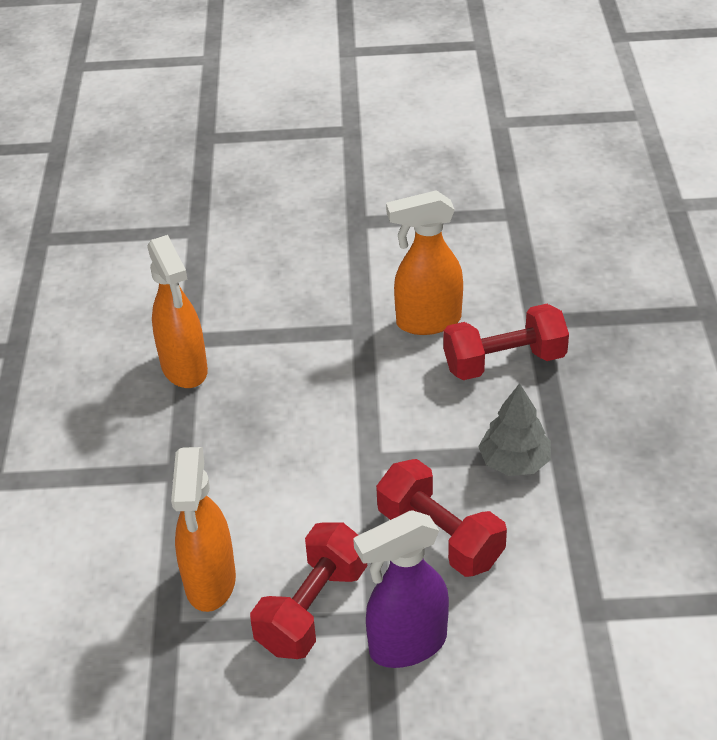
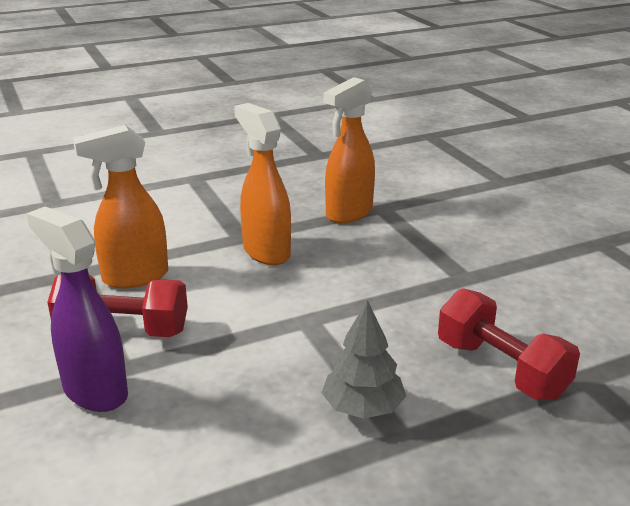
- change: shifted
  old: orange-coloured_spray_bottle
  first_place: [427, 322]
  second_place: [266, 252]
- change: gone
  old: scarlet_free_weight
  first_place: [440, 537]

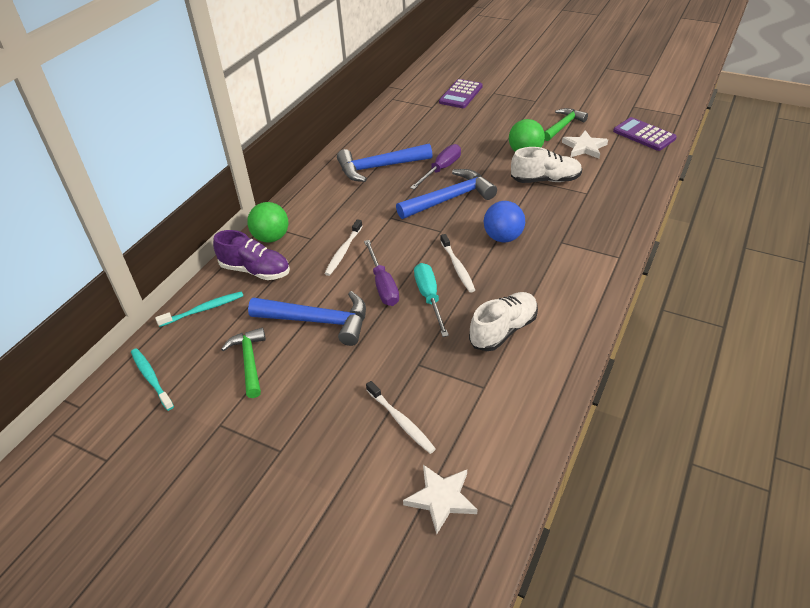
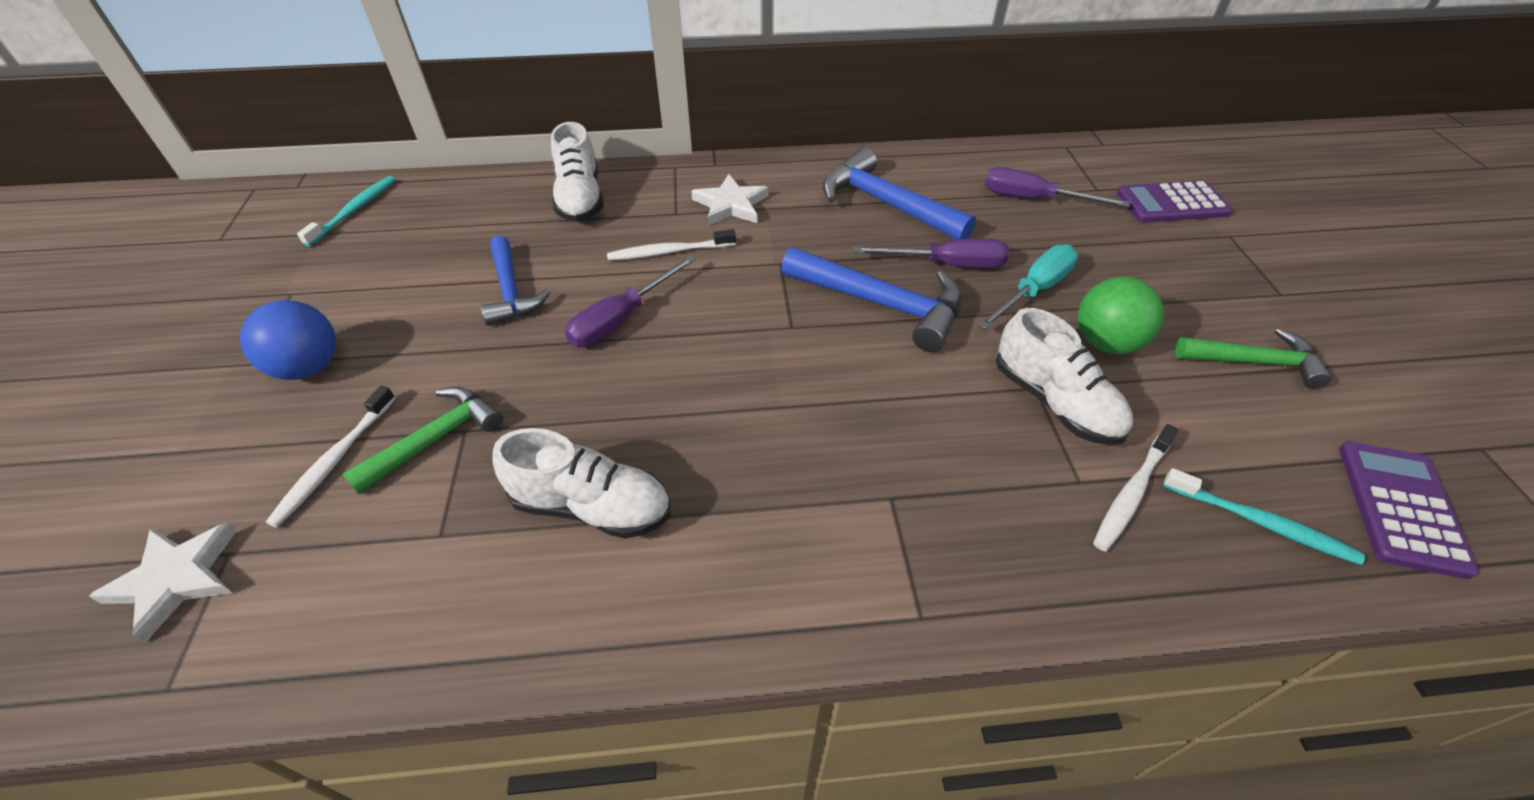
- change: shifted
  old: royal_blue_ball
  first_place: [503, 237]
  second_place: [309, 367]
- change: shifted
  old: leaf-green_hammer
  first_place: [249, 361]
  second_place: [435, 439]
- change: scaled
  old: royal_blue_hammer
  first_place: [318, 321]
  second_place: [511, 291]
  factor: 0.66
- change: repainted
  old: royal_purple_lace-up_shoe
  new: snow-white_lace-up_shoe
  first_place: [255, 270]
  second_place: [580, 198]
- change: shifted
  old: snow-white_star
  first_place: [584, 147]
  second_place: [730, 205]
- change: shifted
  old: turquoise_hand_screwdriver
  first_place: [429, 298]
  second_place: [1034, 290]
- change: new
  new: royal_purple_hand_screwdriver
  second_place: [1033, 199]
- change: shifted
  old: snow-white_dental_brush
  first_place: [457, 267]
  second_place: [1131, 493]
- change: shifted
  old: turquoise_dental_brush
  first_place: [204, 309]
  second_place: [1262, 523]
- change: gone
  old: leaf-green_ball
  first_place: [271, 238]

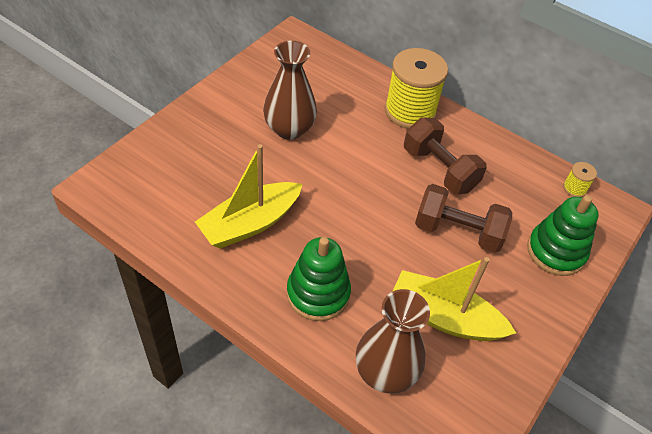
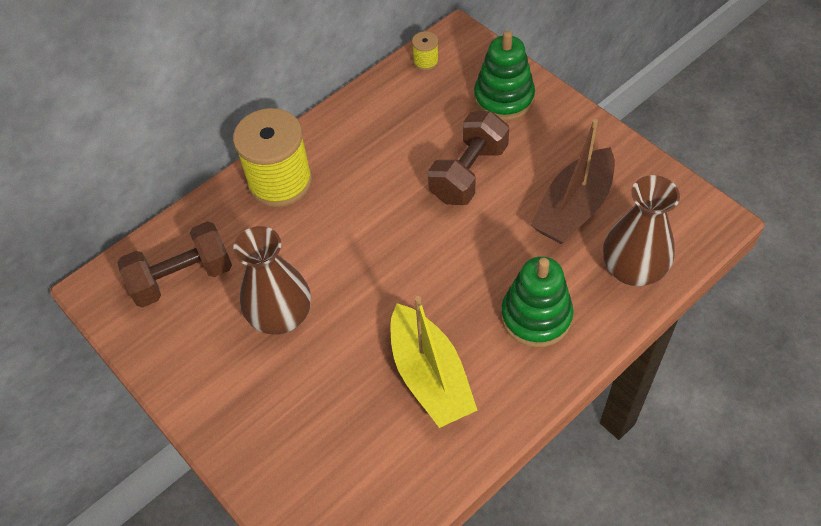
- change: shifted
  old: dark_brown_free_weight
  first_place: [439, 169]
  second_place: [182, 278]
- change: repainted
  old: golden_toy_boat
  new: dark_brown_toy_boat
  first_place: [444, 317]
  second_place: [574, 208]

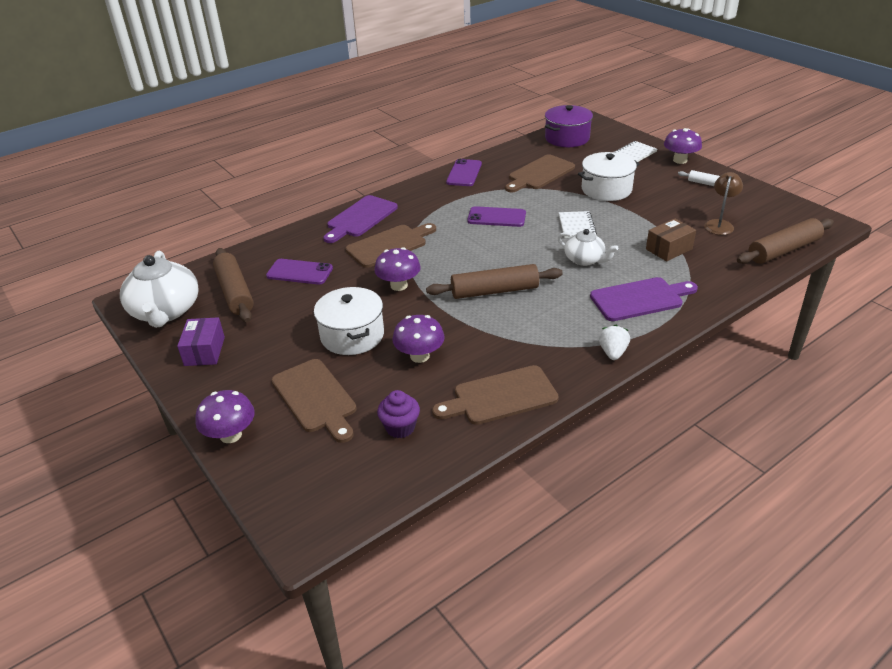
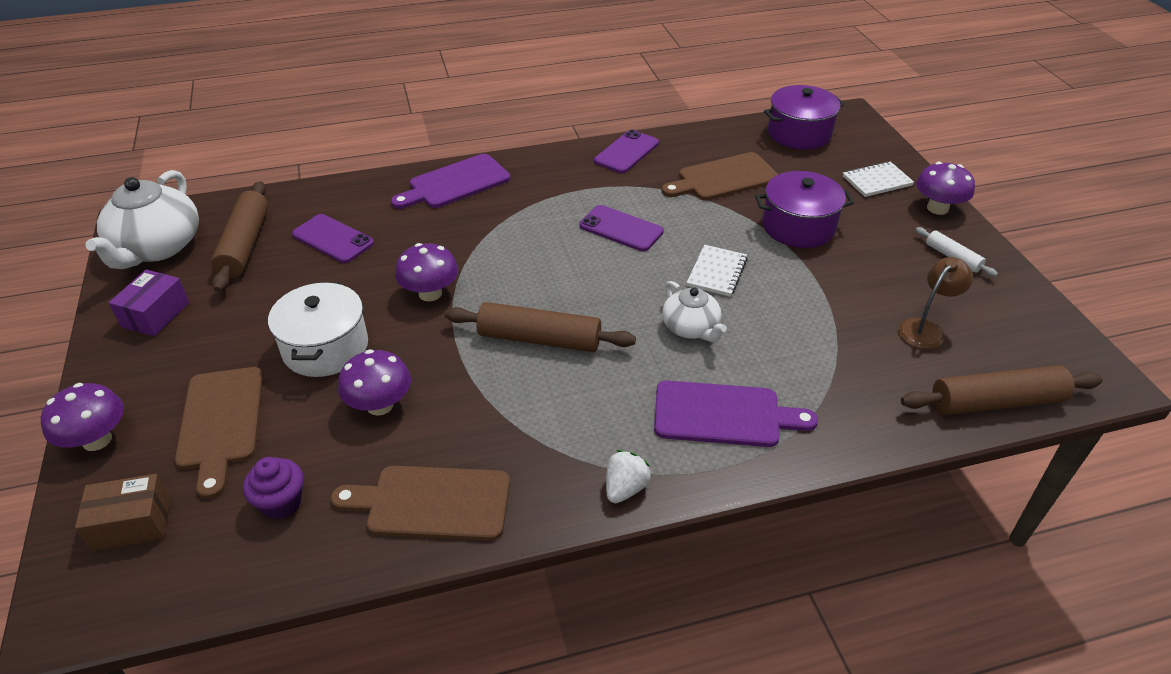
- change: shifted
  old: dark_brown_box
  first_place: [669, 249]
  second_place: [132, 524]
- change: repainted
  old: snow-white_stockpot
  new: royal_purple_stockpot
  first_place: [606, 189]
  second_place: [798, 226]
- change: gone
  old: dark_brown_chopping_board
  first_place: [389, 245]

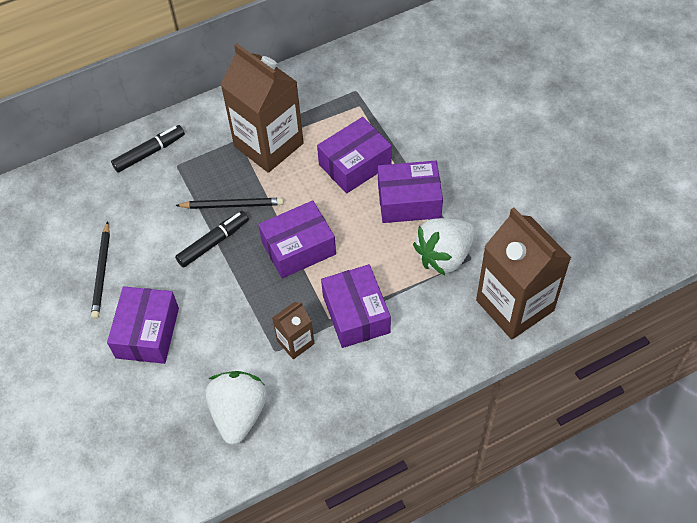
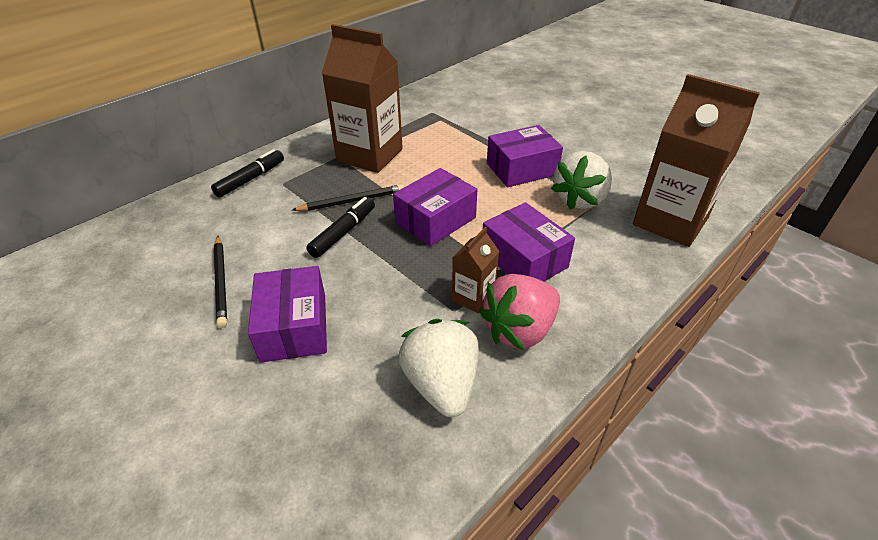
- change: new
  new: rose-pink_berry
  second_place: [519, 330]
- change: gone
  old: royal_purple_box
  first_place: [355, 164]

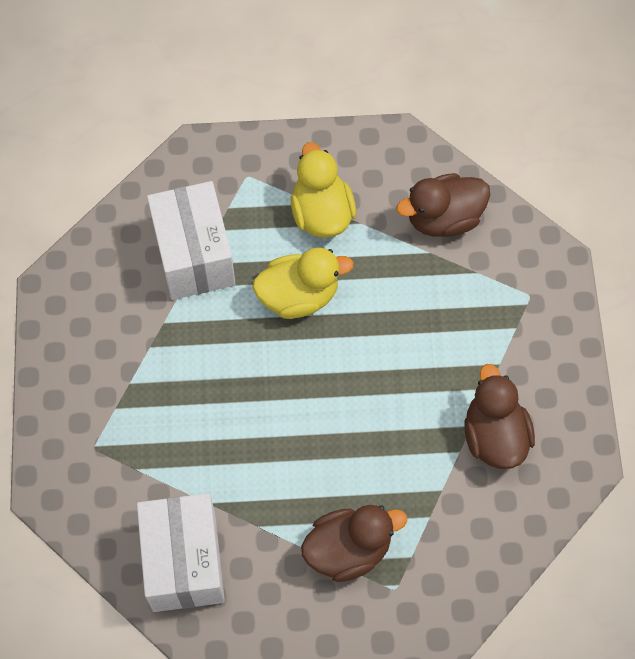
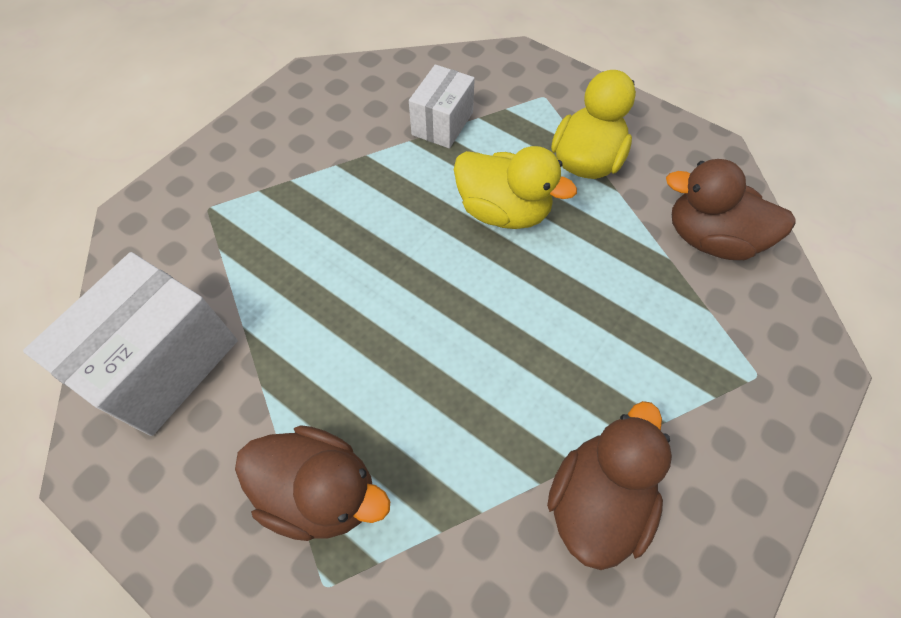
- change: scaled
  old: snow-white_box
  first_place: [194, 255]
  second_place: [442, 123]
  factor: 0.6

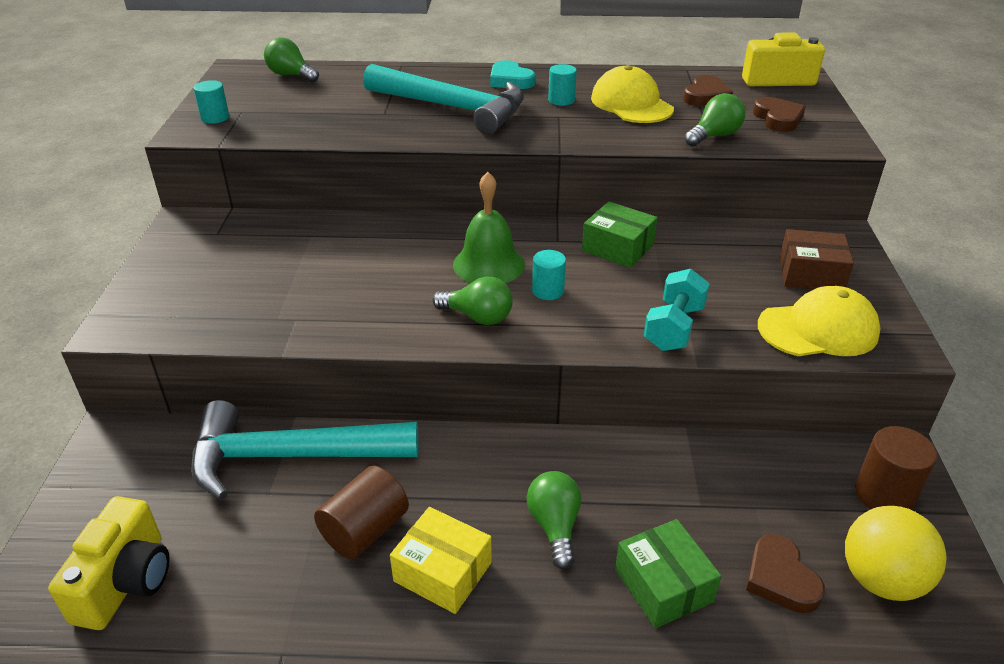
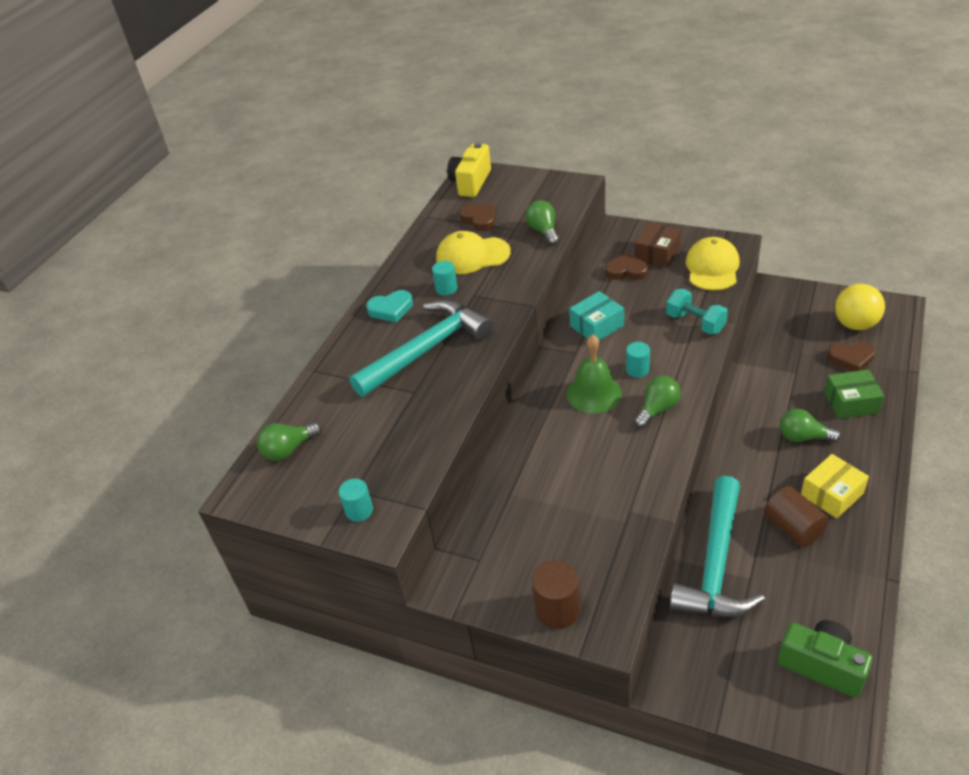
- change: shifted
  old: dark_brown_cylinder
  first_place: [884, 494]
  second_place: [557, 609]
- change: repainted
  old: leaf-green_box
  new: turquoise_box
  first_place: [618, 247]
  second_place: [596, 326]
- change: shifted
  old: dark_brown_love_heart
  first_place: [778, 118]
  second_place: [626, 271]
- change: repainted
  old: golden_photo_camera
  new: leaf-green_photo_camera
  first_place: [126, 582]
  second_place: [822, 665]

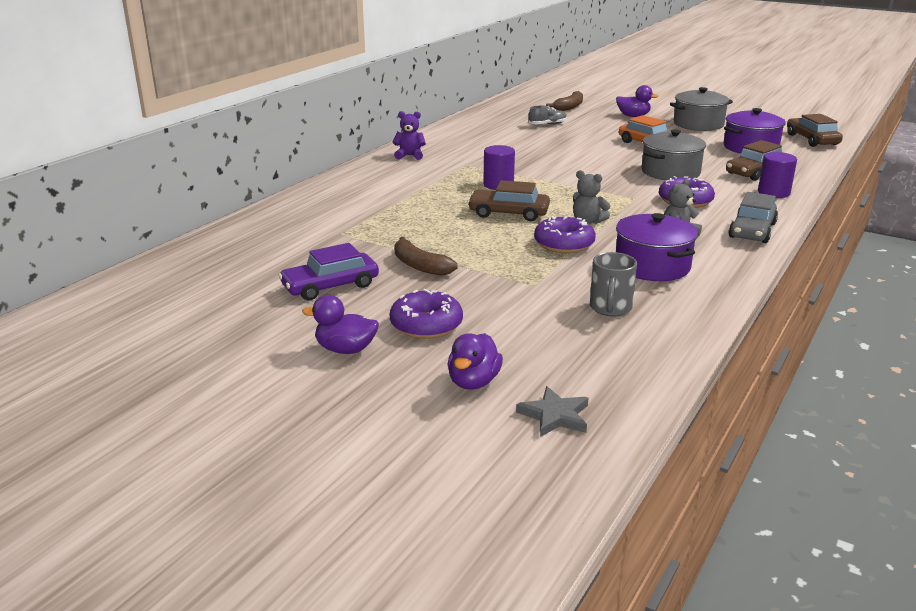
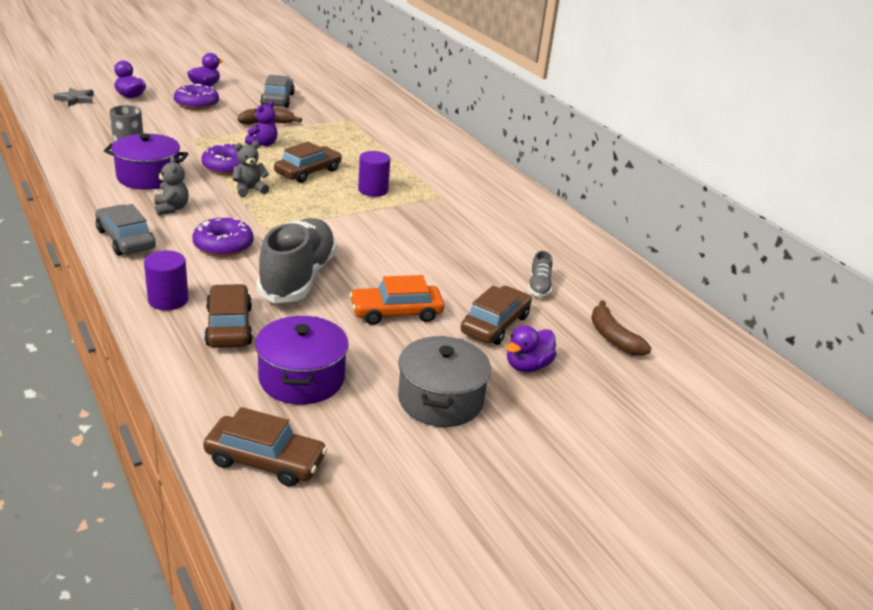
- change: shifted
  old: royal_purple_teddy_bear
  first_place: [410, 156]
  second_place: [263, 144]
- change: swapped
  old: ash-grey_stockpot
  new: ash-grey_lace-up_shoe
  first_place: [670, 172]
  second_place: [298, 277]
- change: repainted
  old: royal_purple_car
  new: ash-grey_car
  first_place: [330, 286]
  second_place: [278, 100]
- change: new
  new: dark_brown_car
  second_place: [495, 324]

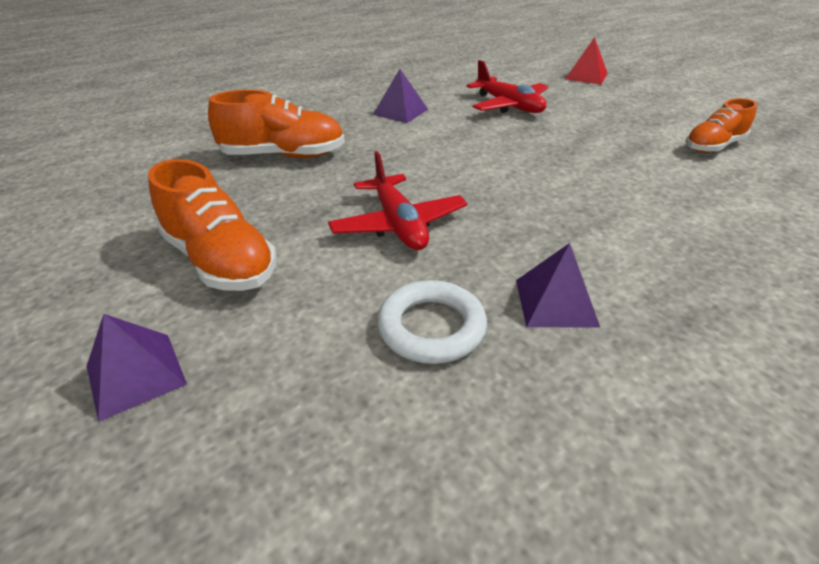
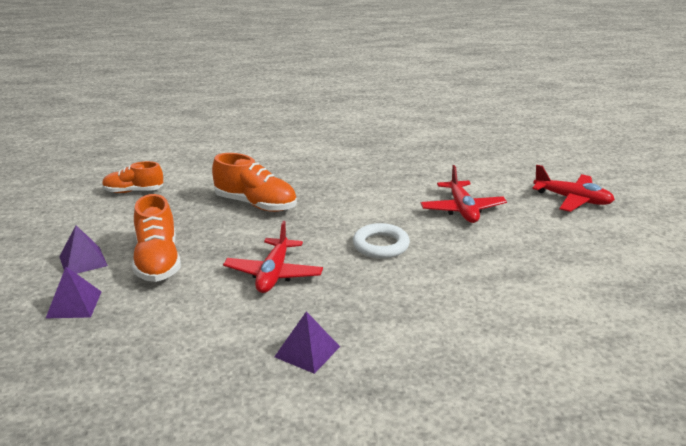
- change: shifted
  old: royal_purple_solid_pyramid
  first_place: [400, 112]
  second_place: [83, 261]
- change: shifted
  old: orange-coloured_lace-up_shoe
  first_place: [713, 146]
  second_place: [133, 191]
- change: shifted
  old: snow-white_torus
  first_place: [431, 327]
  second_place: [380, 245]
- change: swapped
  old: scarlet_solid_pyramid
  new: scarlet_aeroplane
  first_place: [586, 76]
  second_place: [572, 199]

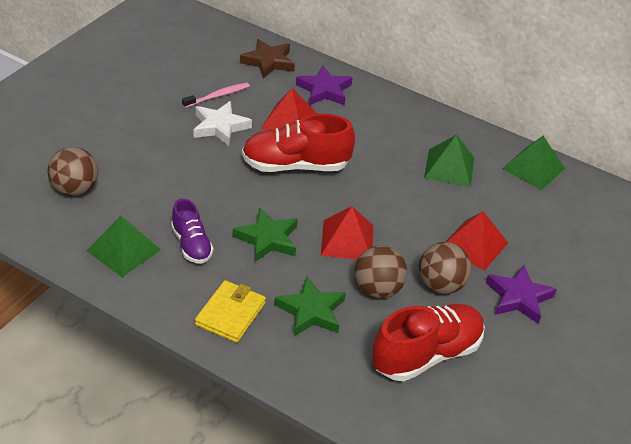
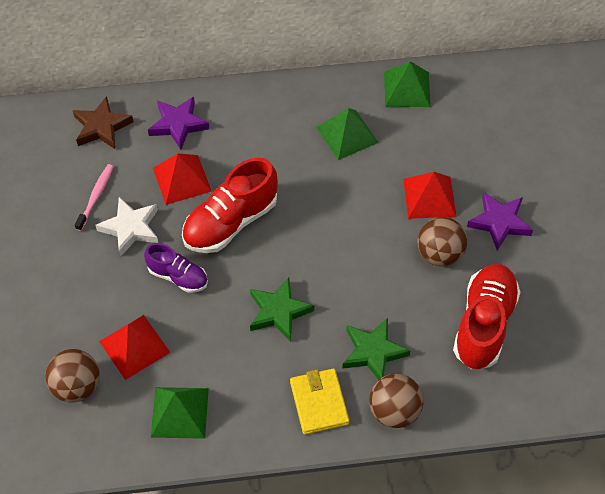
- change: shifted
  old: scarlet_solid_pyramid
  first_place: [347, 240]
  second_place: [134, 346]
- change: shifted
  old: royal_purple_lace-up_shoe
  first_place: [191, 245]
  second_place: [178, 276]
- change: shifted
  old: dark_brown_ball
  first_place: [377, 289]
  second_place: [394, 411]

